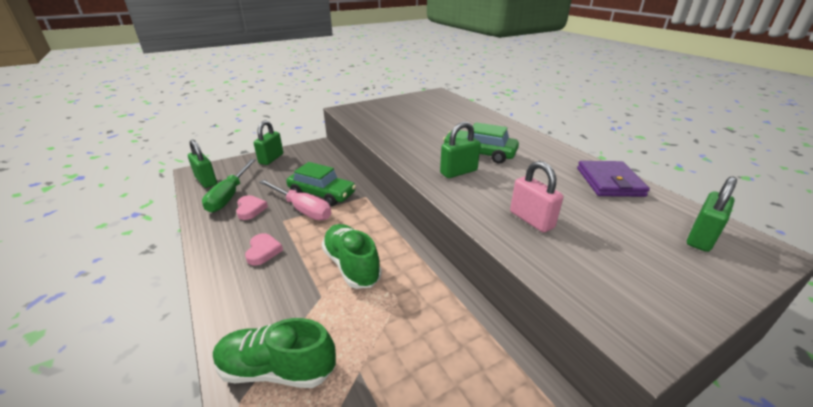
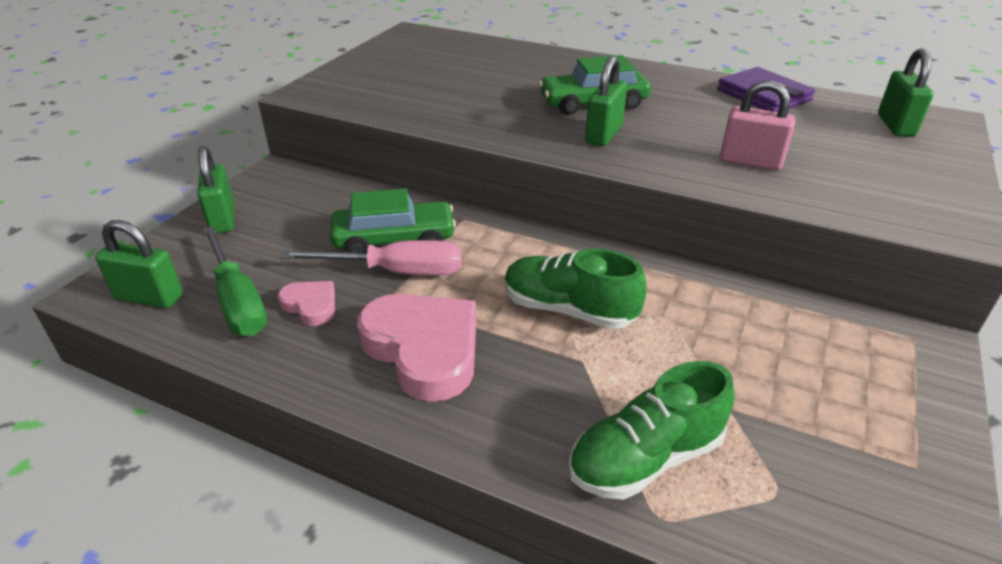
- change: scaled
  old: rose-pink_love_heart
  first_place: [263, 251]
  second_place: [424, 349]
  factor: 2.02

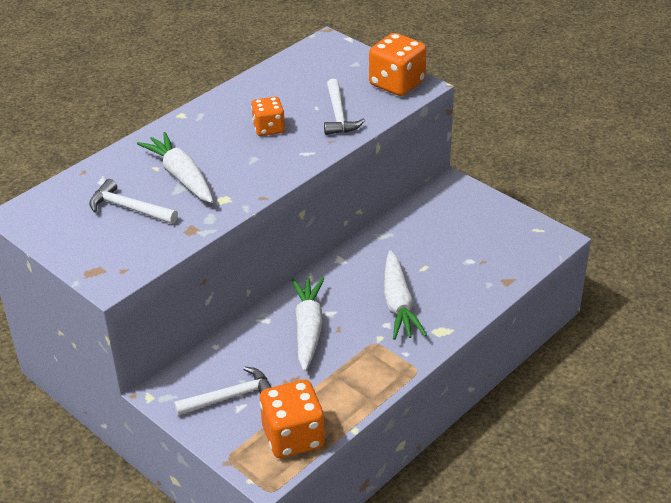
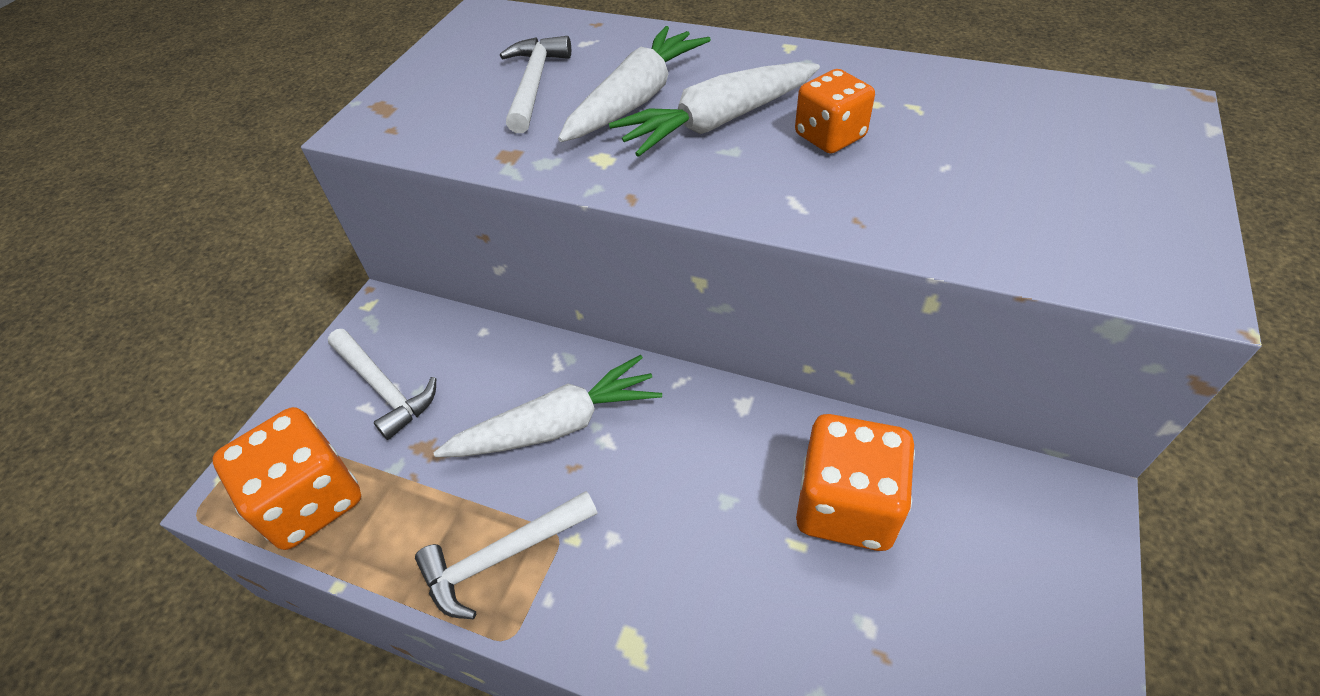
- change: shifted
  old: snow-white_hammer
  first_place: [339, 115]
  second_place: [502, 557]
- change: shifted
  old: snow-white_toy_carrot
  first_place: [398, 304]
  second_place: [718, 122]
- change: shifted
  old: orange-coloured_die
  first_place: [397, 84]
  second_place: [846, 505]

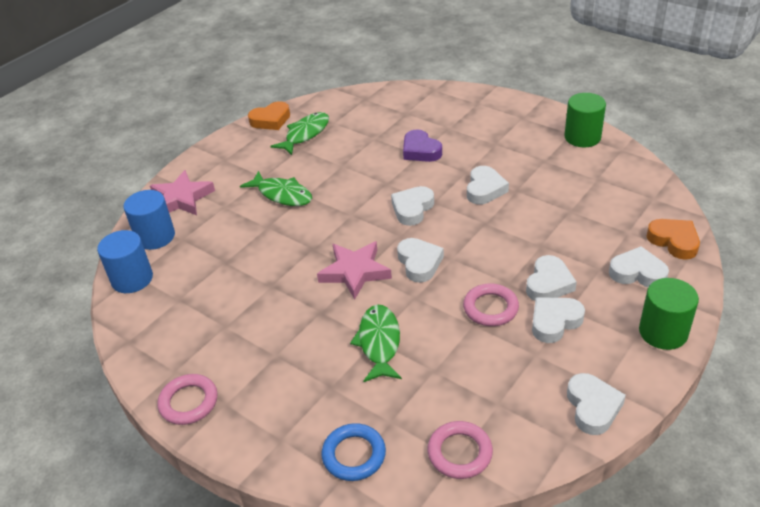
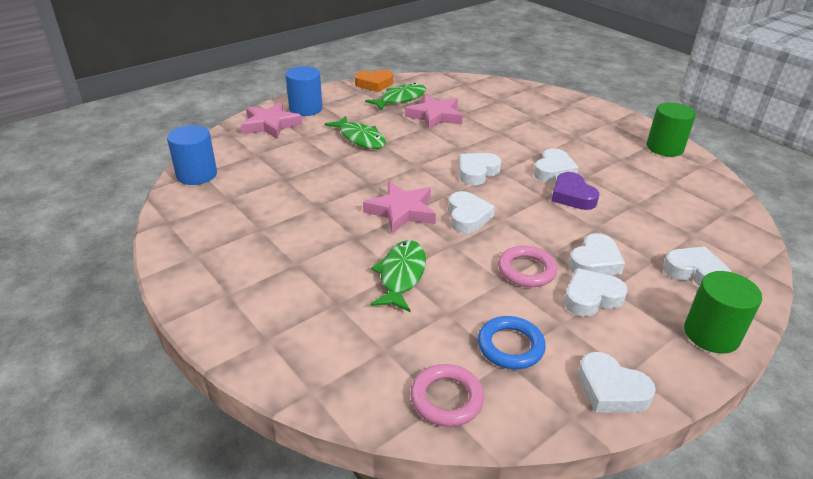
- change: shifted
  old: royal_blue_cylinder
  first_place: [155, 237]
  second_place: [305, 109]
- change: new
  new: rose-pink_star
  second_place: [435, 116]
- change: shifted
  old: royal_blue_torus
  first_place: [354, 455]
  second_place: [510, 346]
- change: shifted
  old: royal_purple_love_heart
  first_place: [420, 151]
  second_place: [572, 196]
- change: rotated
  old: snow-white_love_heart
  first_place: [592, 407]
  second_place: [611, 389]
  degrees: 120
- change: gone
  old: rose-pink_torus
  first_place: [189, 402]
- change: gone
  old: orange-coloured_love_heart
  first_place: [674, 241]

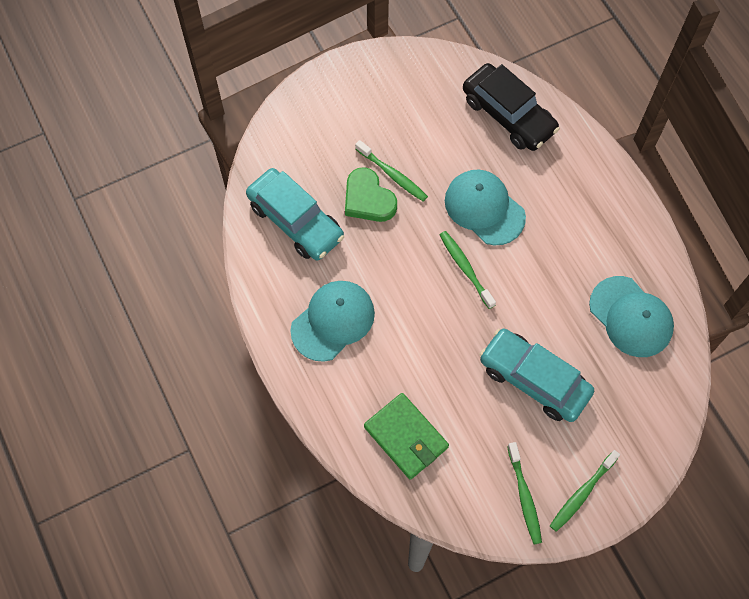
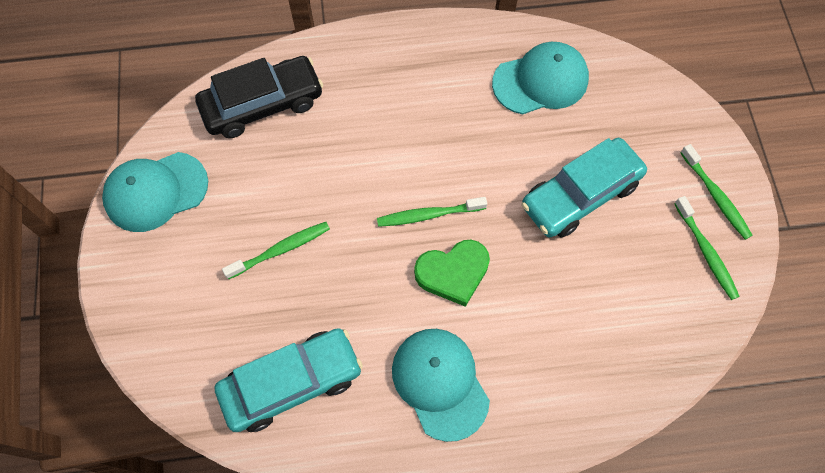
- change: shifted
  old: turquoise_peaked_cap
  first_place: [484, 208]
  second_place: [155, 191]
- change: shifted
  old: leaf-green_love_heart
  first_place: [368, 199]
  second_place: [453, 273]
- change: rotated
  old: leaf-green_dental_brush
  first_place: [524, 496]
  second_place: [706, 252]
  degrees: 60
- change: gone
  old: leaf-green_billfold
  first_place: [406, 437]

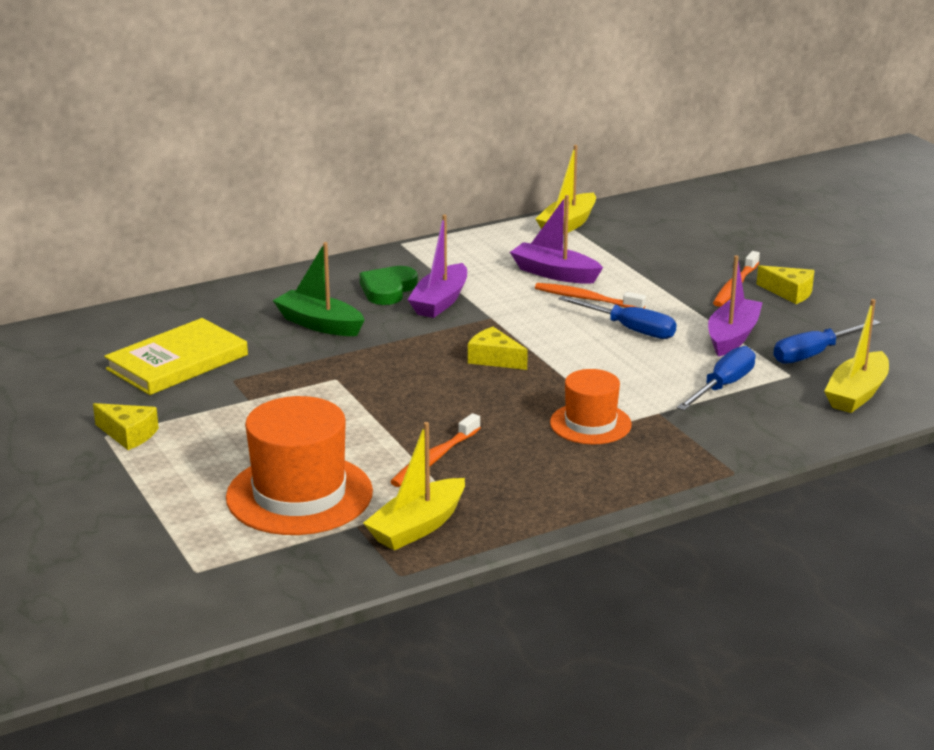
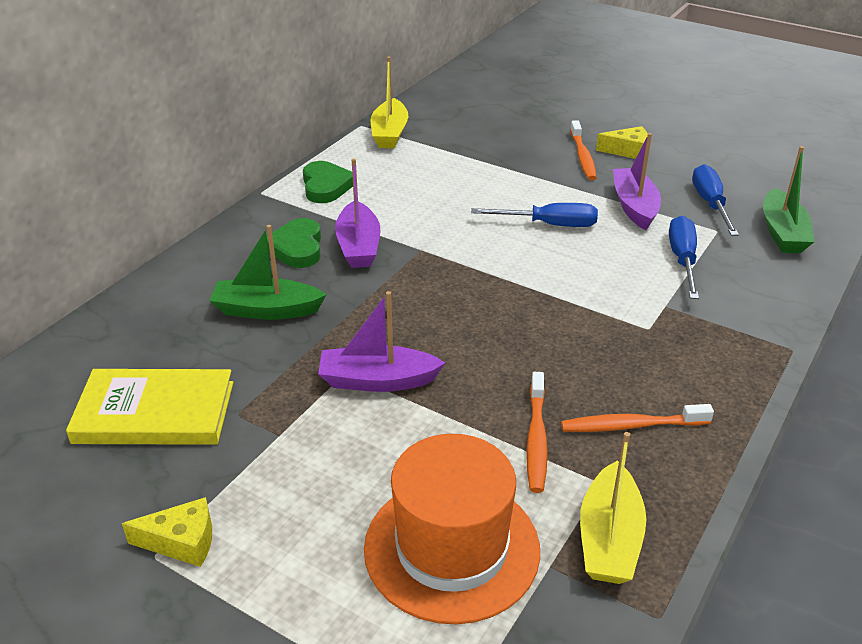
- change: rotated
  old: golden_book
  first_place: [177, 362]
  second_place: [154, 412]
  degrees: 75
- change: new
  new: leaf-green_love_heart
  second_place: [326, 186]
- change: shifted
  old: royal_purple_toy_boat
  first_place: [554, 273]
  second_place: [377, 380]
- change: shifted
  old: orange-coloured_dental_brush
  first_place: [586, 299]
  second_place: [631, 425]
- change: rotated
  old: royal_blue_hand_screwdriver
  first_place: [814, 354]
  second_place: [710, 204]
  degrees: 150
- change: repainted
  old: golden_toy_boat
  new: leaf-green_toy_boat
  first_place: [856, 394]
  second_place: [782, 233]
- change: gone
  old: golden_cheese_wedge
  first_place: [494, 359]
- change: gone
  old: orange-coloured_tall_hat
  first_place: [590, 424]

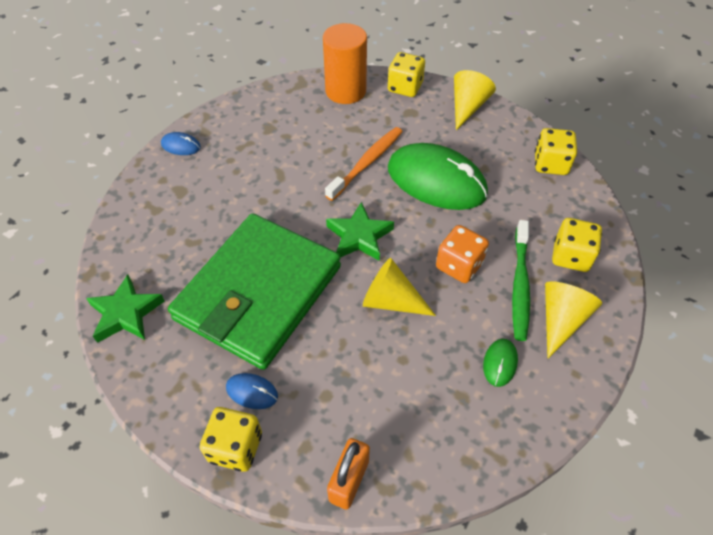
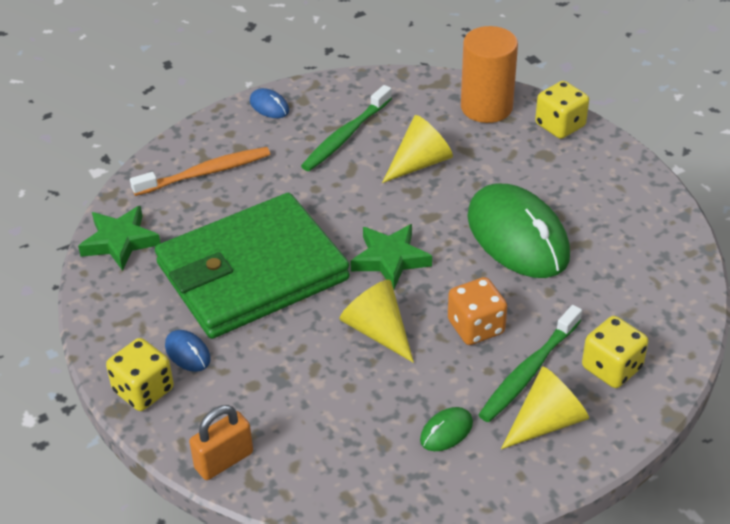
- change: shifted
  old: orange-coloured_dental_brush
  first_place: [367, 163]
  second_place: [205, 173]
- change: new
  new: leaf-green_dental_brush
  second_place: [345, 136]
- change: shifted
  old: golden_cone_shape
  first_place: [467, 107]
  second_place: [420, 163]
- change: gone
  old: golden_die
  first_place: [550, 164]

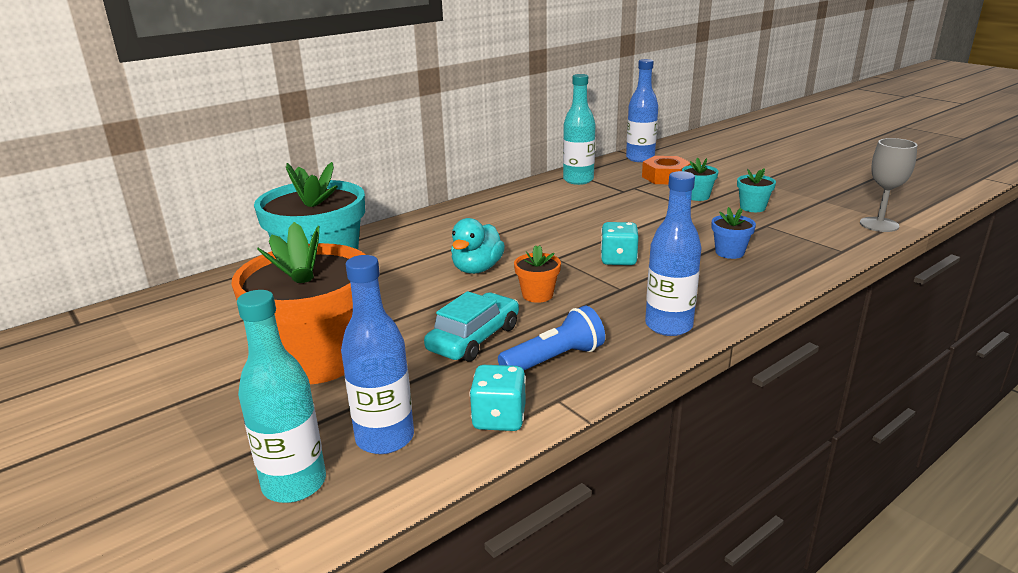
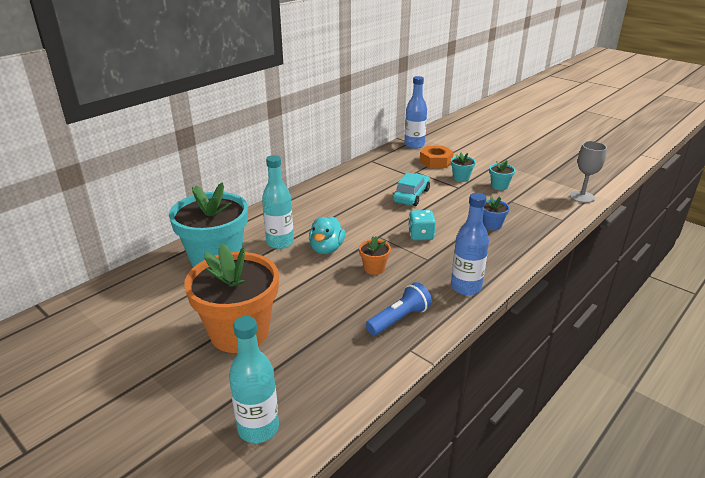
- change: shifted
  old: turquoise_flask
  first_place: [578, 180]
  second_place: [280, 242]
- change: shifted
  old: turquoise_car
  first_place: [474, 338]
  second_place: [411, 196]
- change: gone
  old: royal_blue_flask
  first_place: [385, 438]
- change: gone
  old: turquoise_die
  first_place: [499, 418]

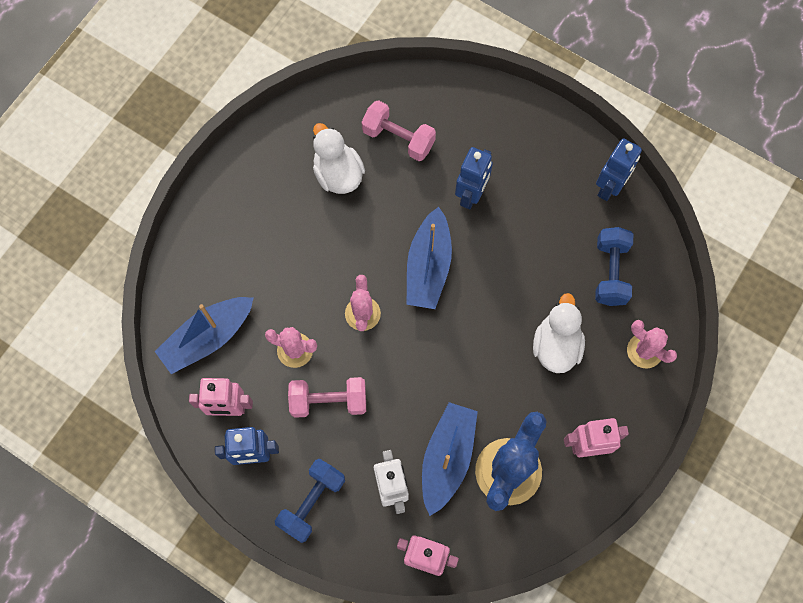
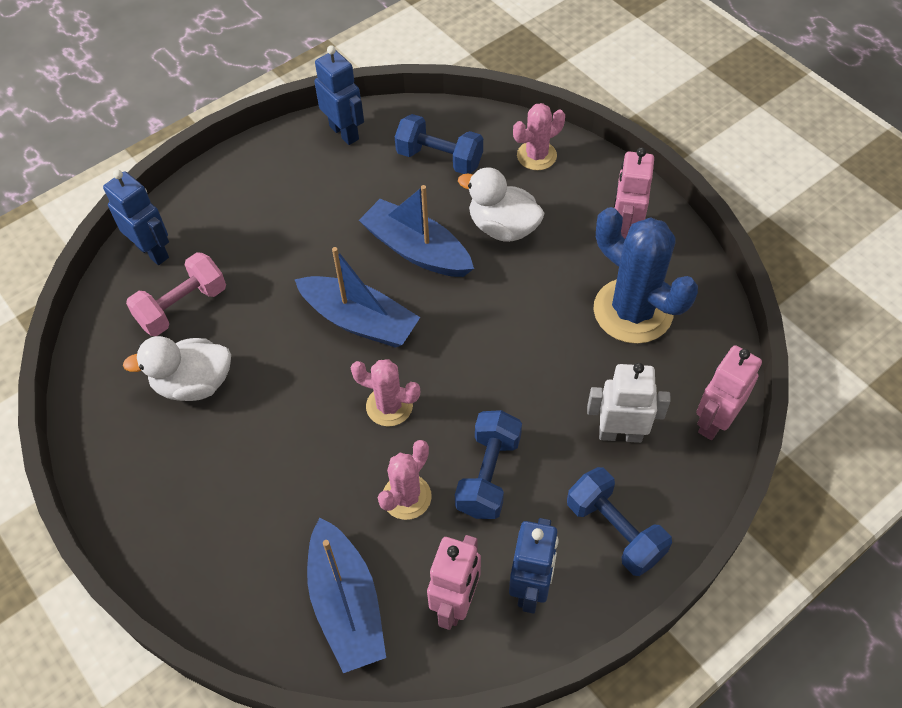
- change: shifted
  old: royal_blue_robot
  first_place: [471, 195]
  second_place: [153, 251]
- change: shifted
  old: royal_blue_toy_boat
  first_place: [447, 458]
  second_place: [416, 250]
- change: repainted
  old: rose-pink_free_weight
  new: royal_blue_free_weight
  first_place: [329, 401]
  second_place: [488, 475]

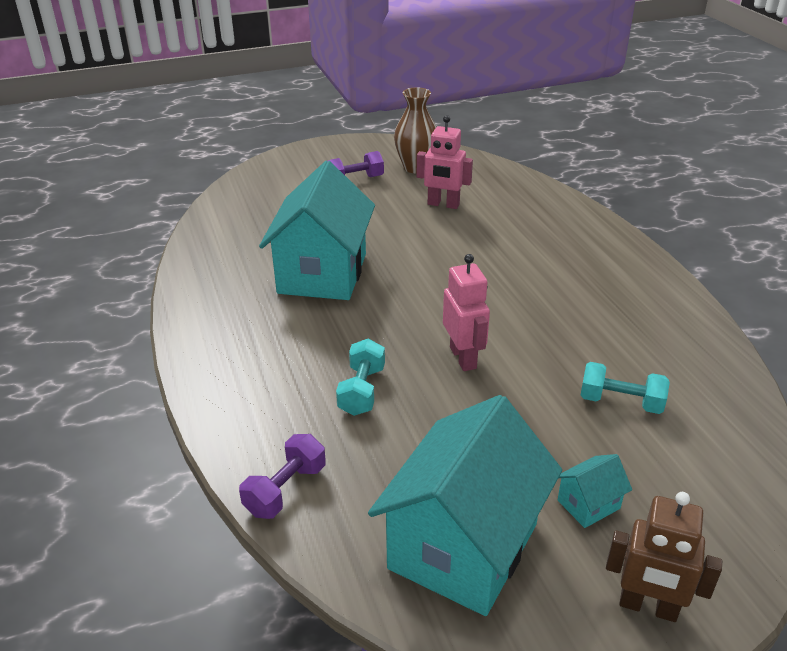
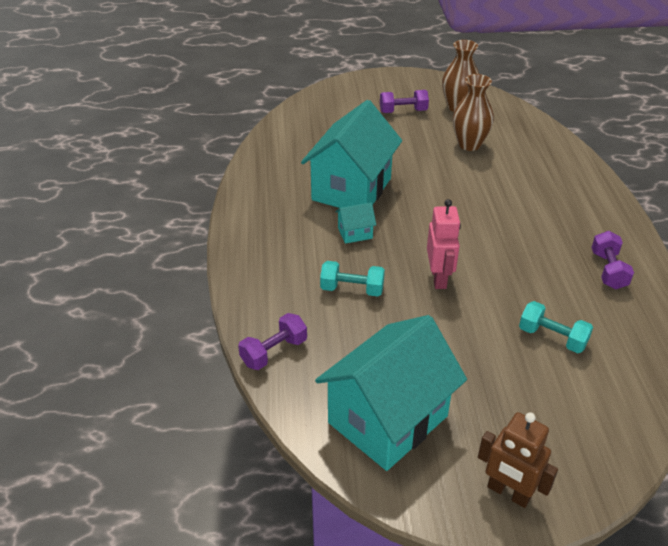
- change: rotated
  old: turquoise_free_weight
  first_place: [362, 391]
  second_place: [352, 289]
  degrees: 75
- change: shifted
  old: turquoise_cottage
  first_place: [588, 504]
  second_place: [355, 233]
- change: swapped
  old: rose-pink_robot
  new: dark_brown_flower_vase
  first_place: [443, 204]
  second_place: [469, 144]
- change: new
  new: royal_purple_free_weight
  second_place: [608, 270]

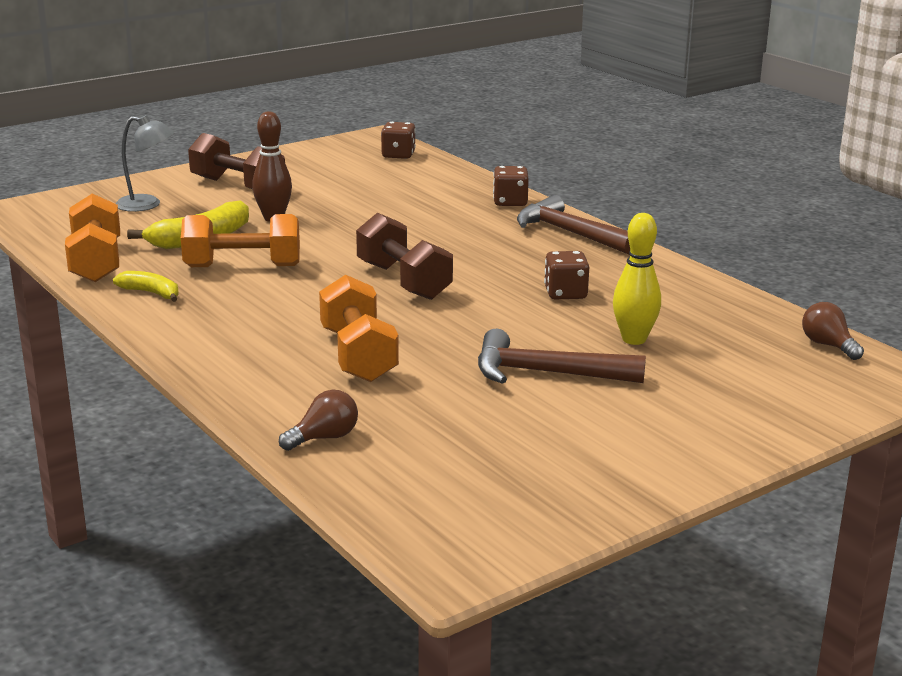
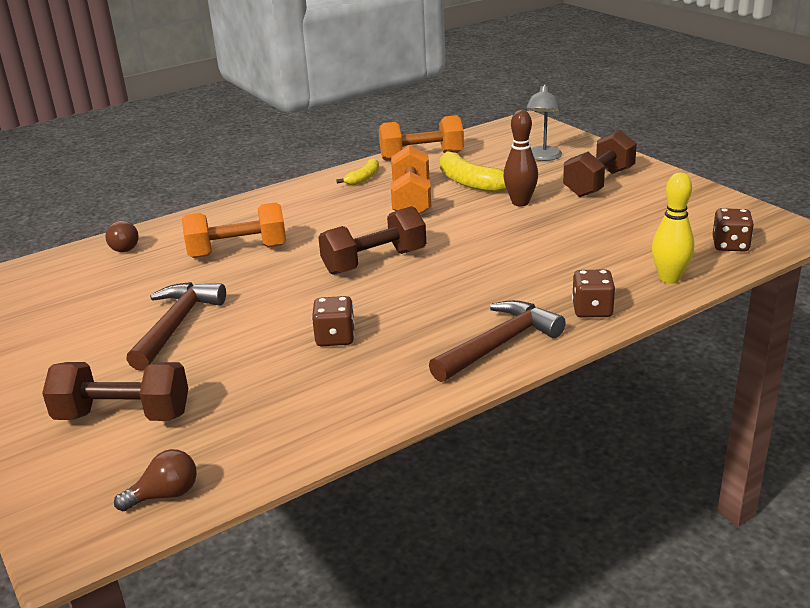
- change: new
  new: dark_brown_free_weight
  second_place: [123, 416]
- change: shifted
  old: golden_bowling_pin
  first_place: [634, 339]
  second_place: [669, 279]

